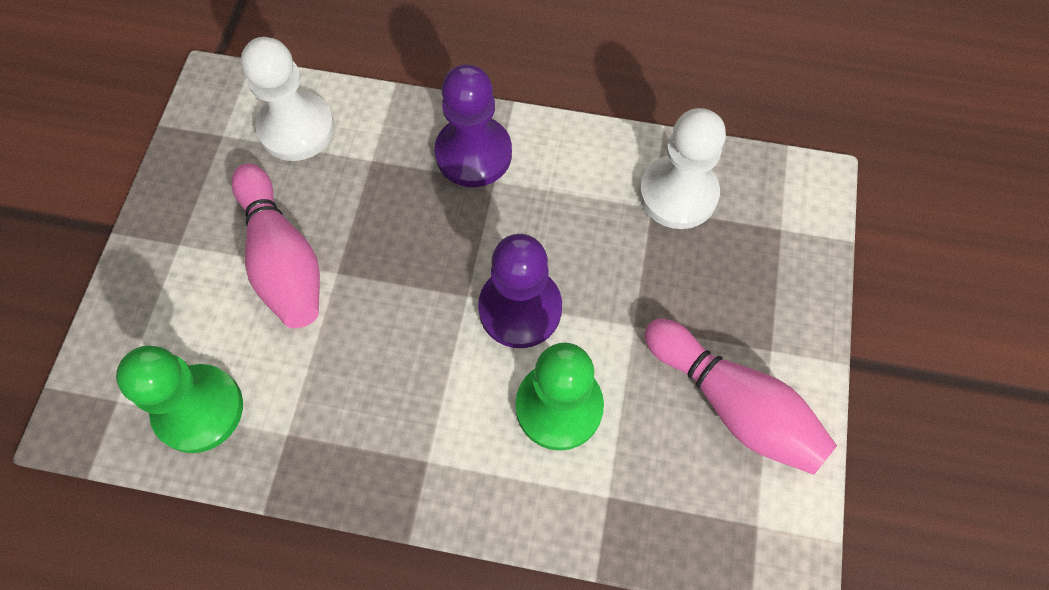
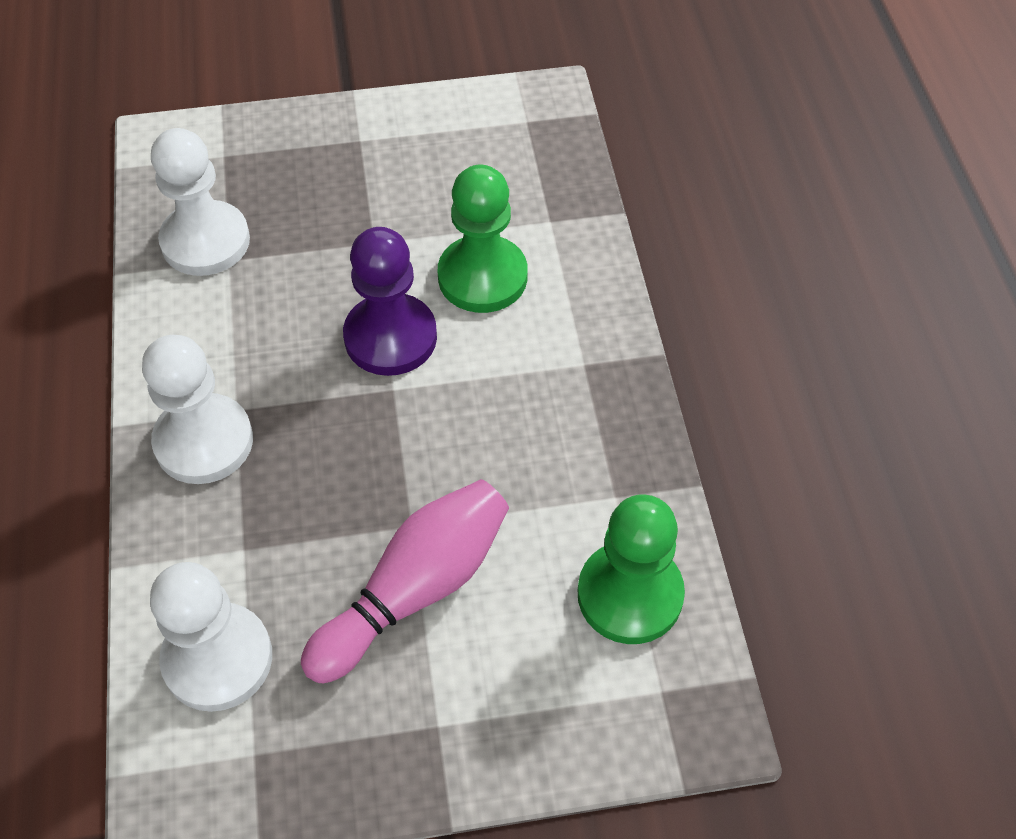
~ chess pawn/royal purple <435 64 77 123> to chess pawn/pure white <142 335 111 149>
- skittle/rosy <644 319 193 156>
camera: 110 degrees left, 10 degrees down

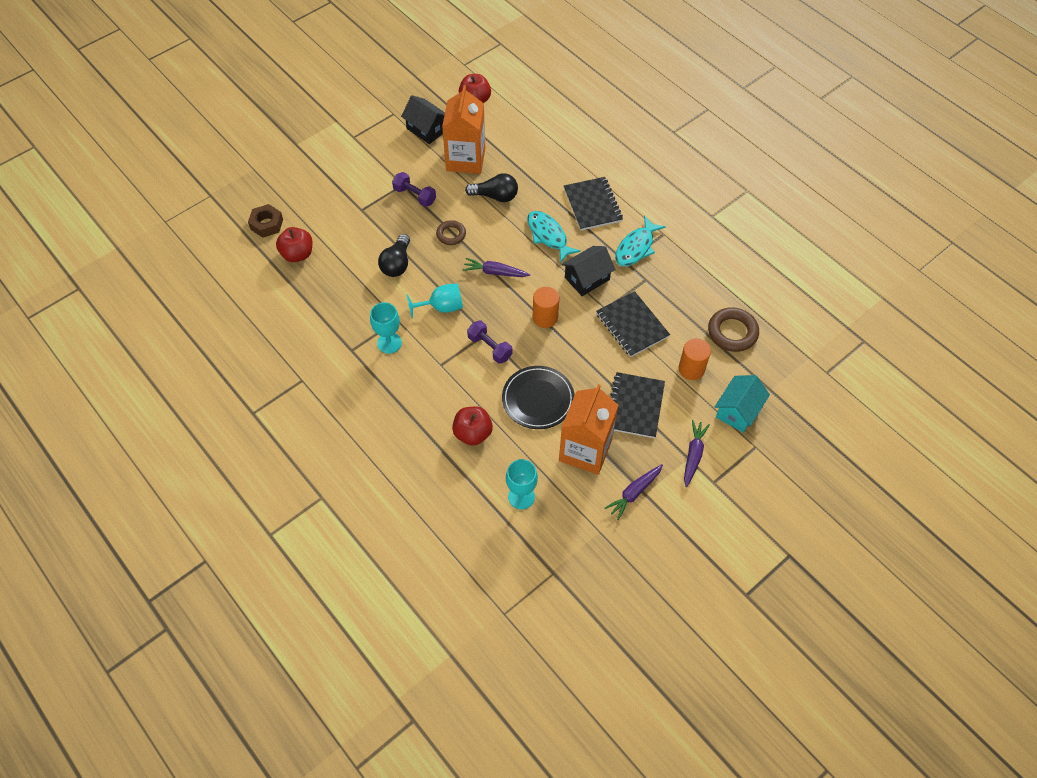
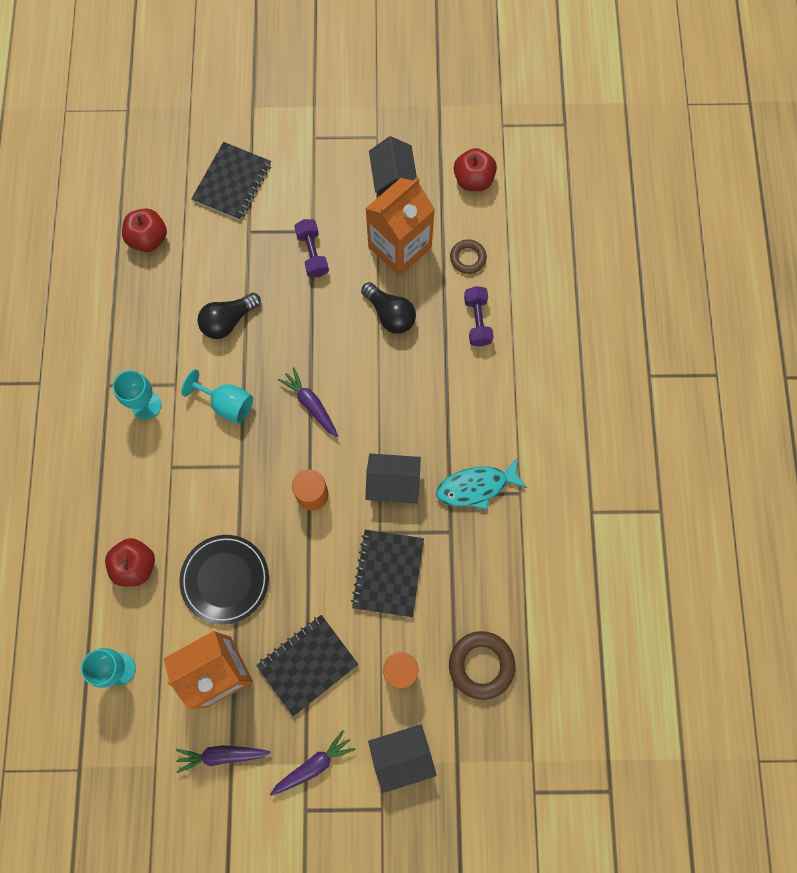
~ exercise book/ebony <564 177 59 53> to <191 142 80 78>
- hex nut/brown <248 204 35 34>
- toy fish/turquoise <527 211 54 52>
~ hoop/brown <436 220 30 25> to <450 239 37 35>
~ dumbbell/royal purple <467 321 45 43> to <464 286 29 61>
~ cottage/turquoise <715 375 55 57> to cottage/ebony <368 724 69 69>
camera: 40 degrees right, 15 degrees up

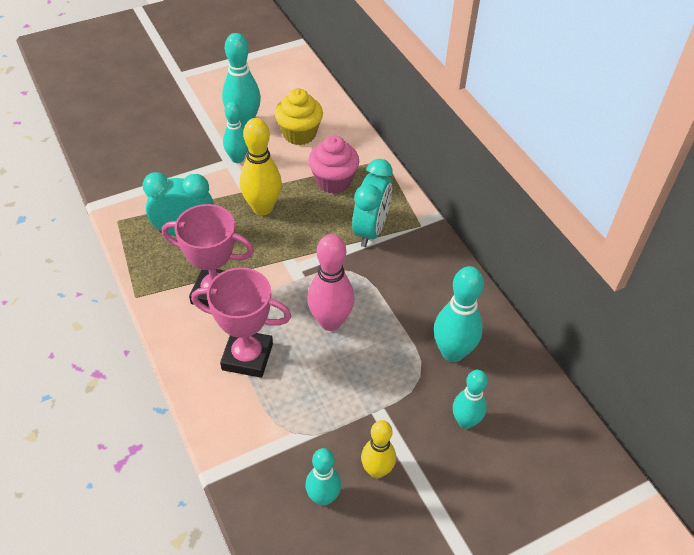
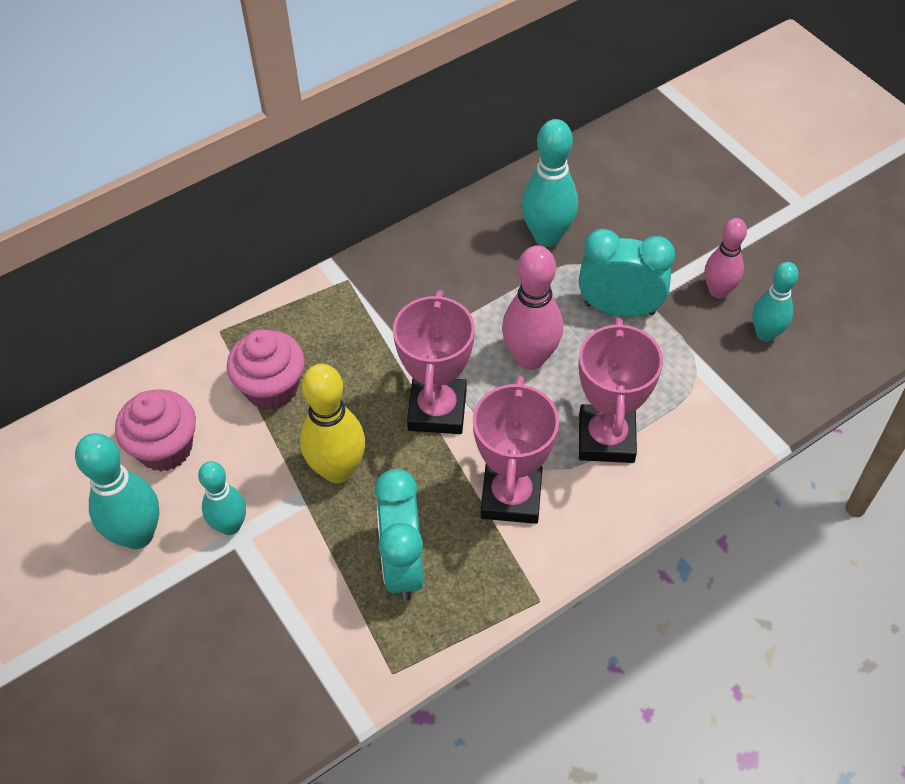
~ cupcake/golden <275 89 48 56> to cupcake/rosy <115 389 81 83>
~ bedside clock/turquoise <352 159 41 88> to <579 229 96 88>
- skittle/turquoise <453 370 35 59>
~ skittle/golden <361 420 35 58> to skittle/rosy <705 218 42 80>
+ trophy/rosy <393 290 82 144>
camera: 95 degrees left, 5 degrees up

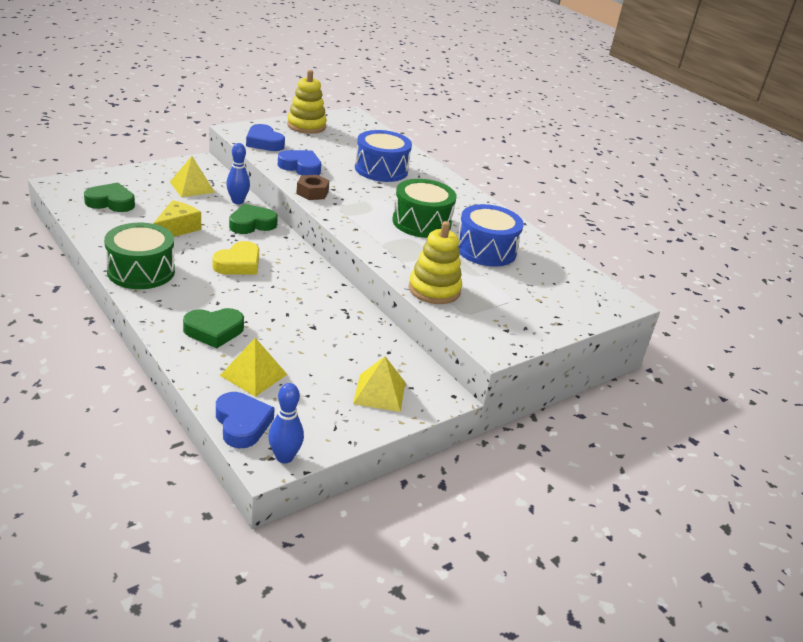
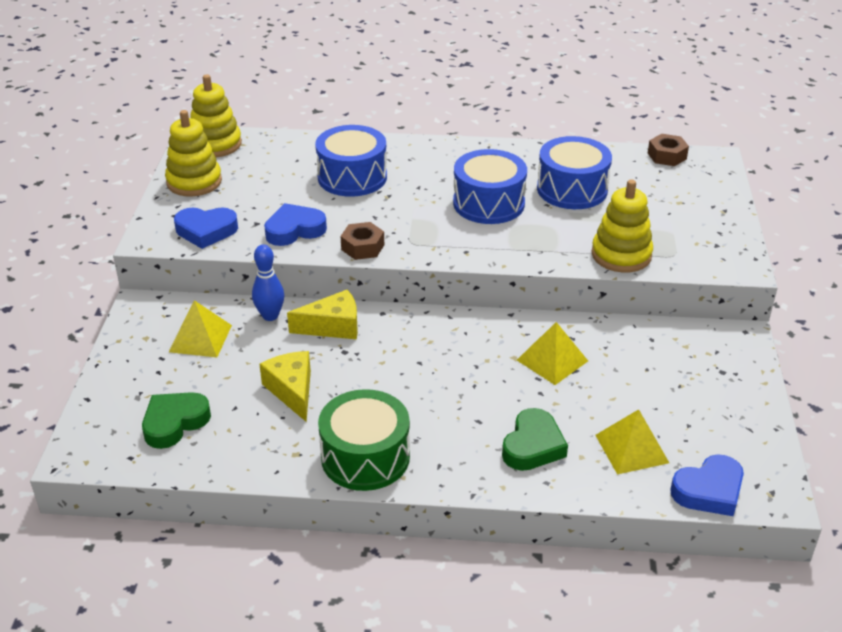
~ snare drum/green <393 179 64 59> to snare drum/blue <453 149 74 75>
~ love heart/green <229 204 49 30> to piece of cheese/golden <287 290 71 49>
- love heart/golden <212 241 47 34>
~ pyramid shape/golden <353 356 52 56> to <517 322 71 63>
- skittle/blue <268 383 36 80>
~ love heart/blue <216 392 59 56> = <670 454 74 62> 135 degrees clockwise
+ stacking rings/golden <190 74 52 83>
+ hex nut/brown <648 134 41 32>
camera: 45 degrees left, 5 degrees up

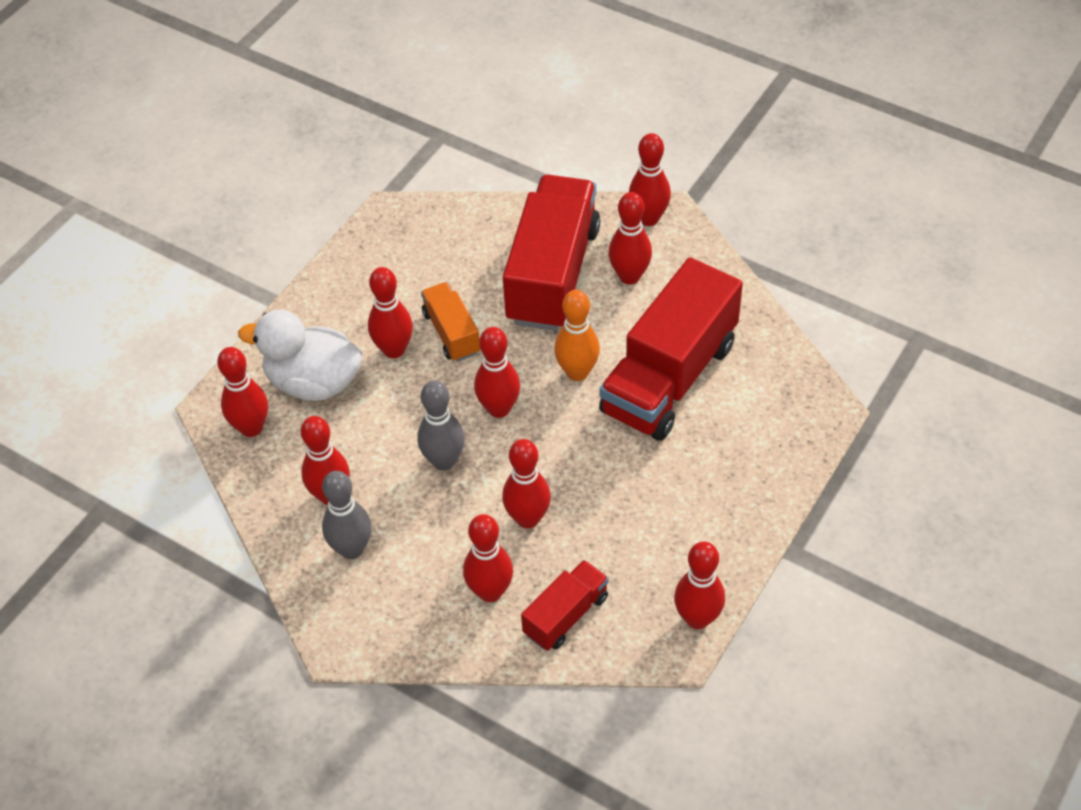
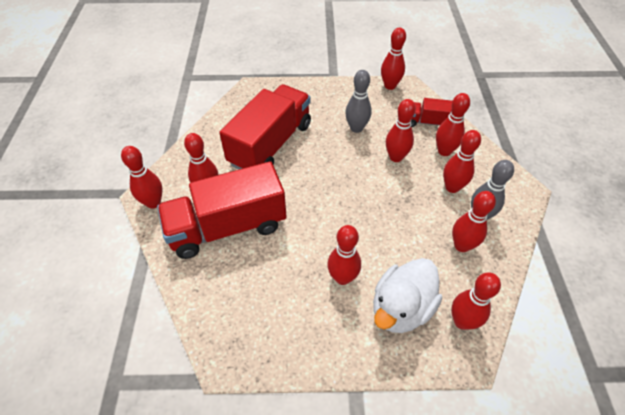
~ truck/scarlet <599 257 144 184> = <219 84 92 86> 60 degrees counterclockwise
- truck/bright orange <421 282 59 80>
- skittle/bright orange <554 290 46 91>
~ duck/pure white <238 310 124 91> = <373 258 69 75> 60 degrees clockwise
~ skittle/scarlet <474 327 46 91> to <443 130 38 63>
~ skittle/grey <417 380 48 91> to <345 70 27 63>
camera: 125 degrees left, 0 degrees up

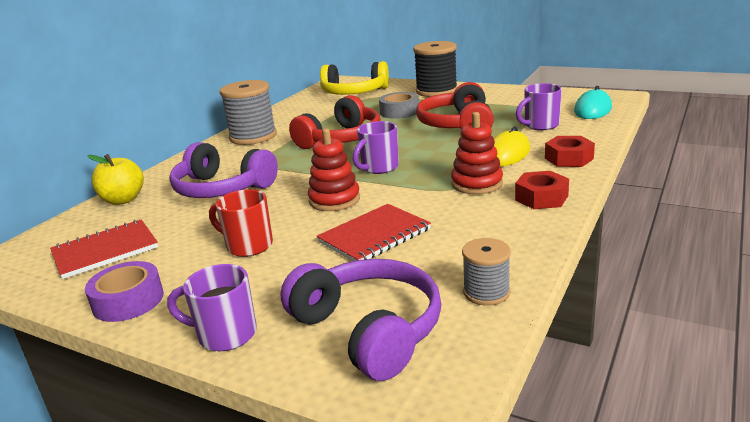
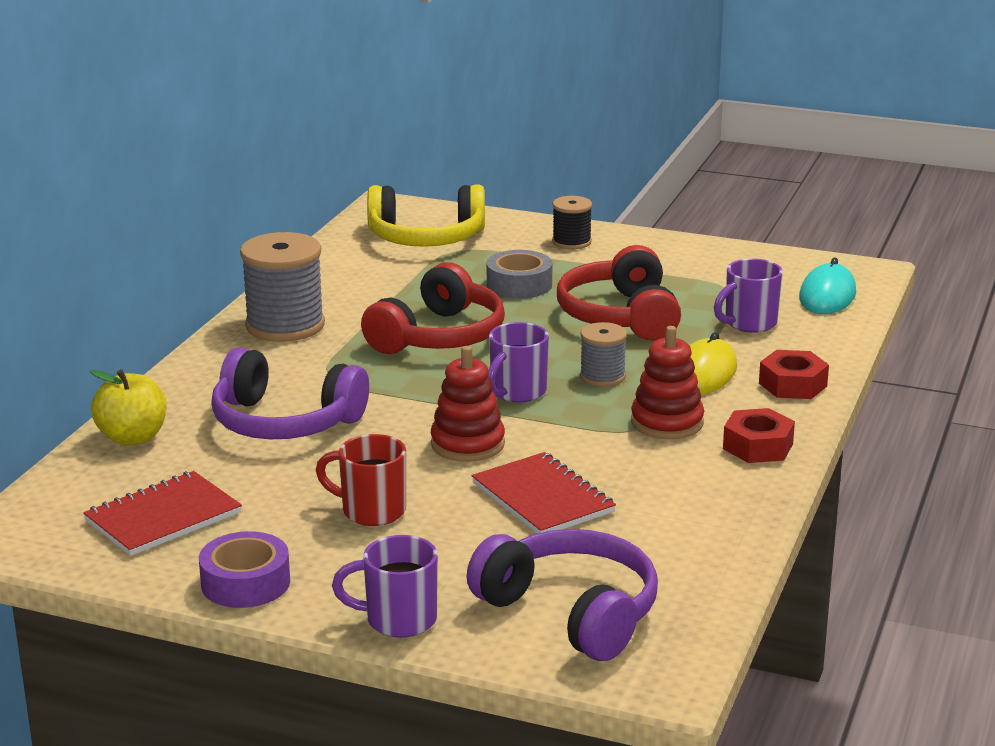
~ reel of thread/ebony <413 41 45 56> = <552 196 40 54> x0.55
~ exercise book/scarlet <316 204 115 57> = <472 452 144 82> 75 degrees counterclockwise
~ reel of thread/grey <462 238 49 68> to <580 322 47 65>
camera: 10 degrees left, 0 degrees up

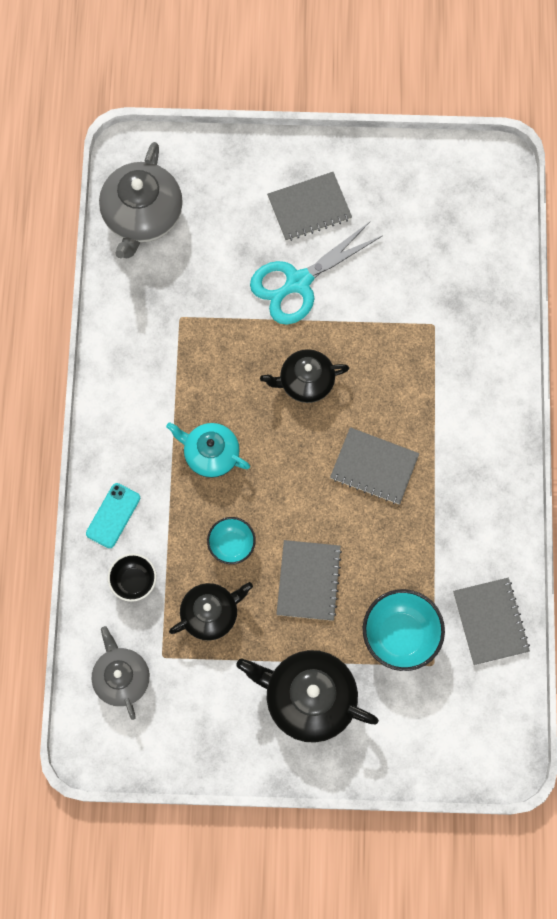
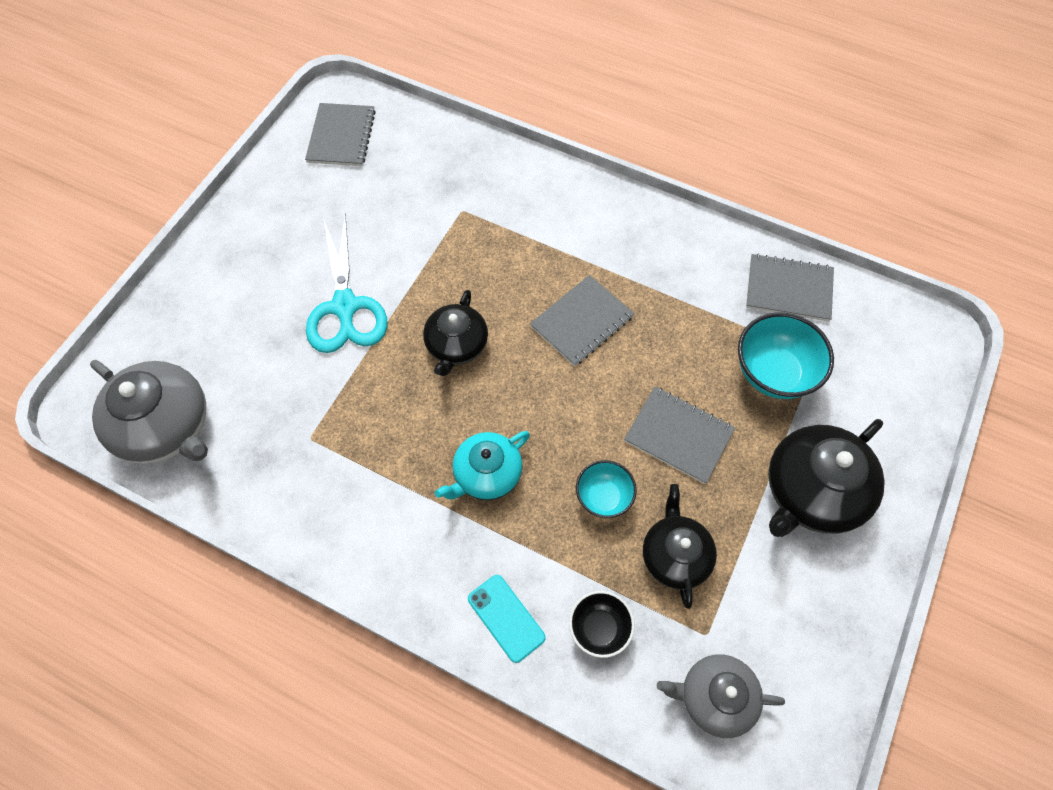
~ exercise book/grey <267 172 85 69> to <305 103 71 63>
camera: 65 degrees left, 10 degrees down

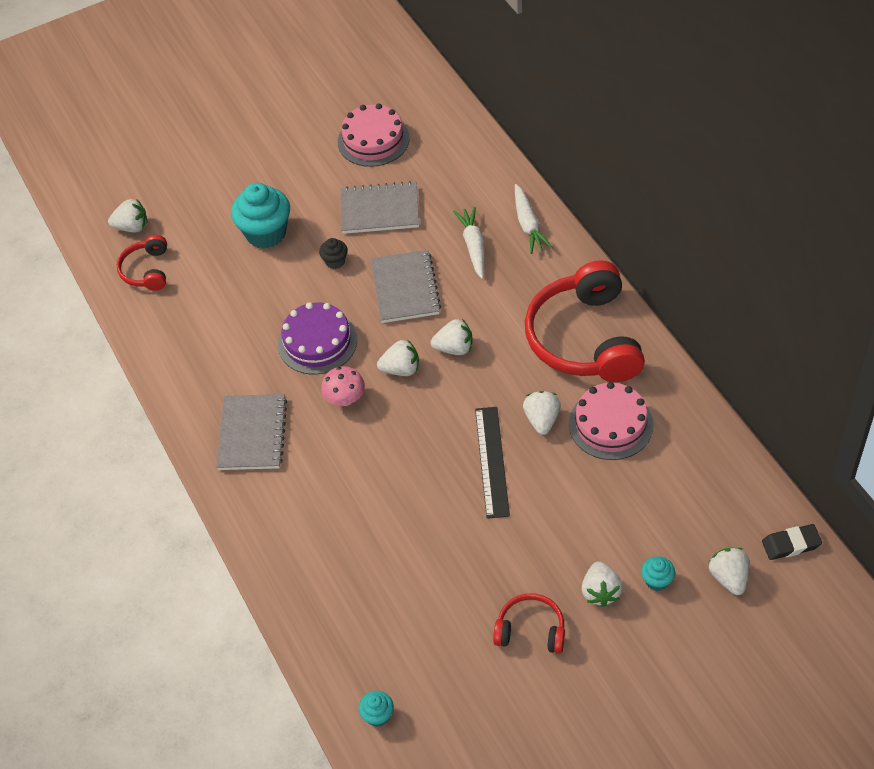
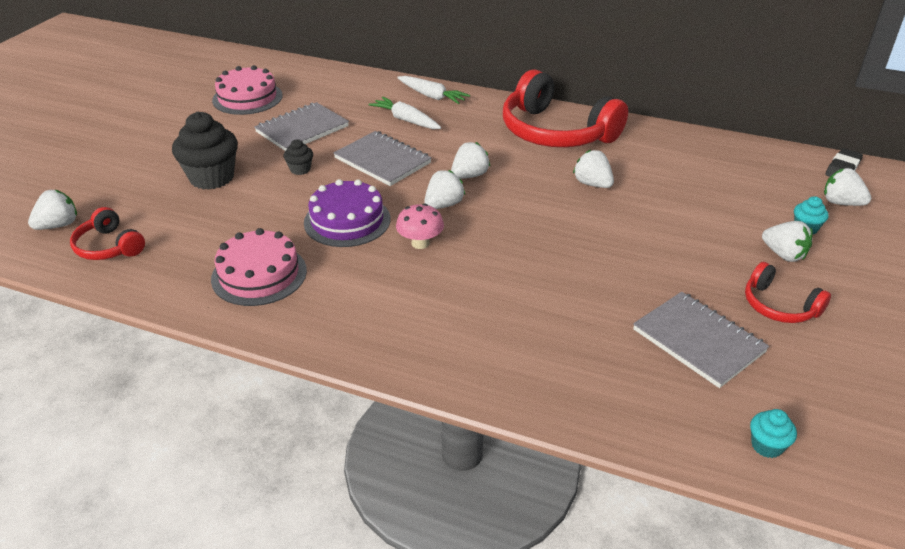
~ cupcake/turquoise <231 183 59 65> to cupcake/ebony <172 112 66 78>
~ cake/rosy <569 382 85 78> to <211 228 96 78>
~ exercise book/grey <216 394 71 76> to <633 292 136 96>
- measuring stick/ebony <475 407 35 112>
~ headphones/scarlet <493 593 72 61> = <745 262 86 61> 105 degrees counterclockwise
camera: 45 degrees left, 15 degrees down

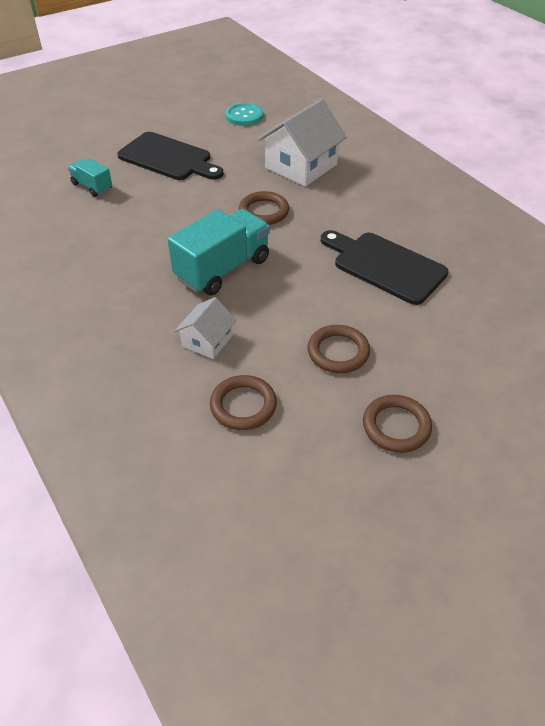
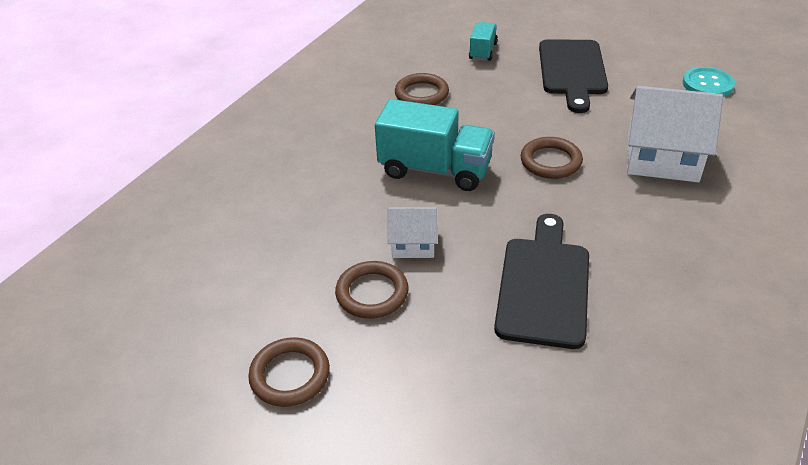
~ cottage/pure white <174 297 63 62> to <388 207 49 51>
~ hoop/brown <210 375 67 55> to <395 73 54 32>
camera: 65 degrees right, 5 degrees down

